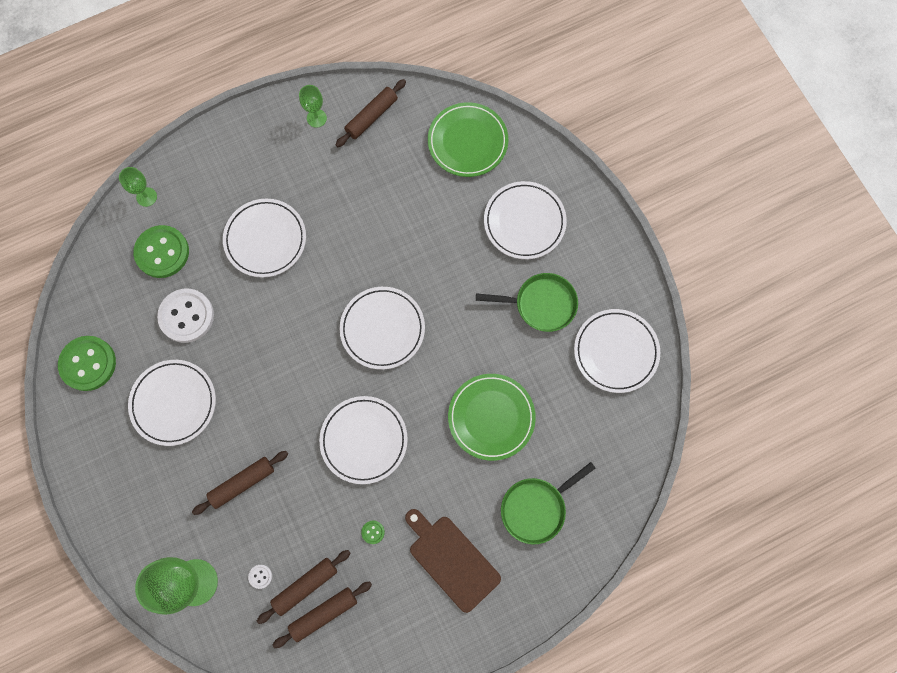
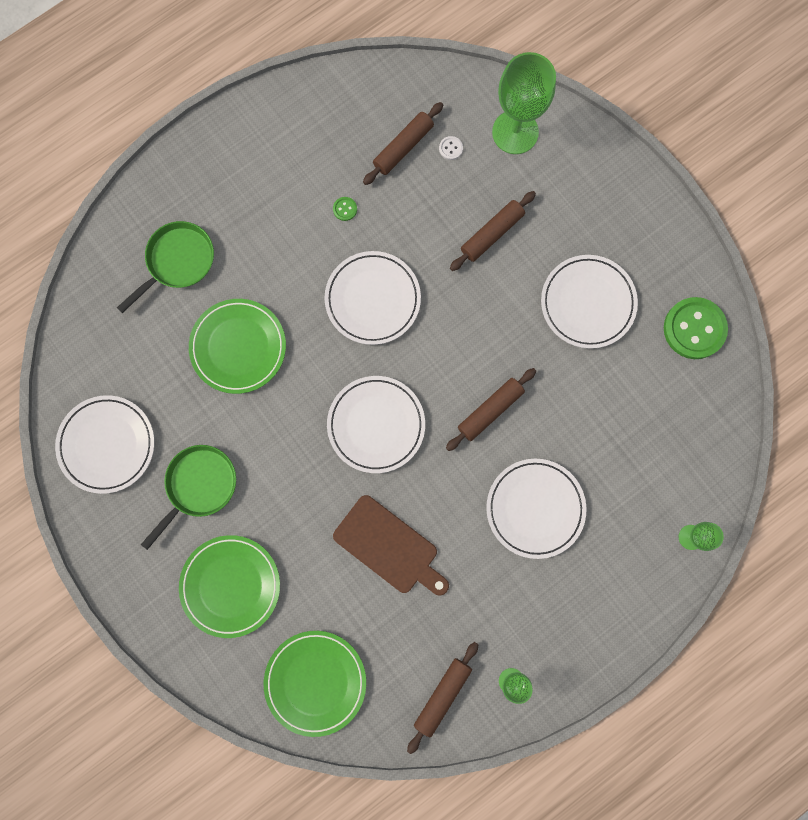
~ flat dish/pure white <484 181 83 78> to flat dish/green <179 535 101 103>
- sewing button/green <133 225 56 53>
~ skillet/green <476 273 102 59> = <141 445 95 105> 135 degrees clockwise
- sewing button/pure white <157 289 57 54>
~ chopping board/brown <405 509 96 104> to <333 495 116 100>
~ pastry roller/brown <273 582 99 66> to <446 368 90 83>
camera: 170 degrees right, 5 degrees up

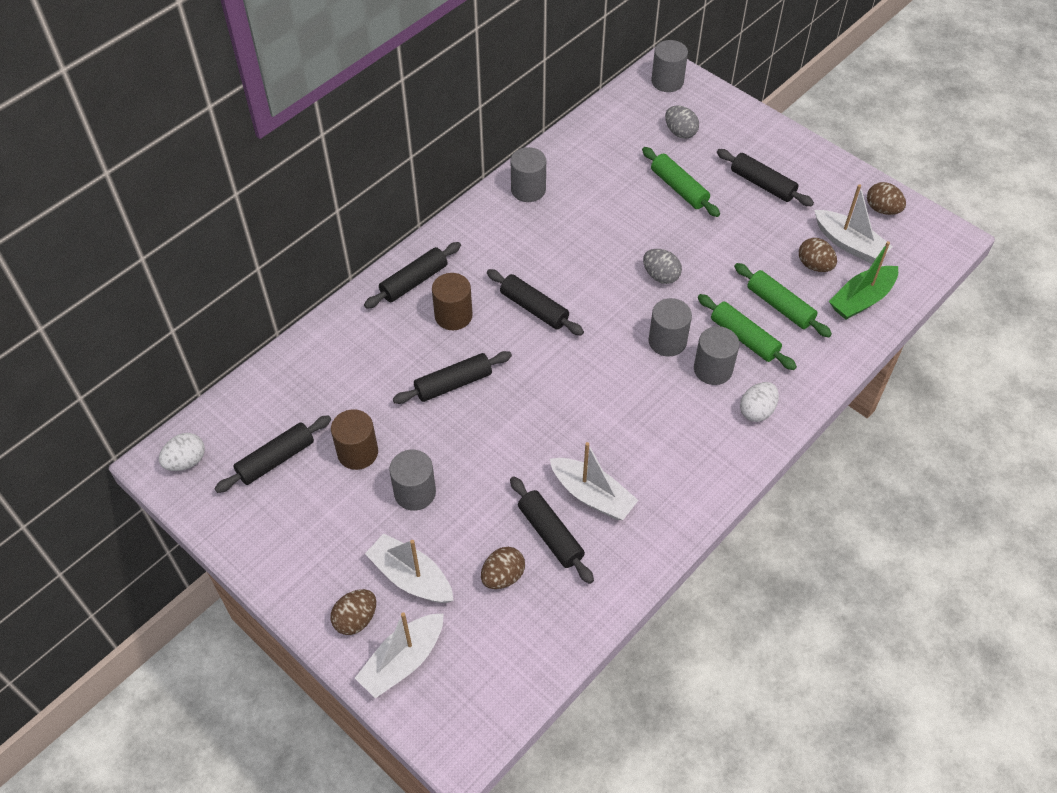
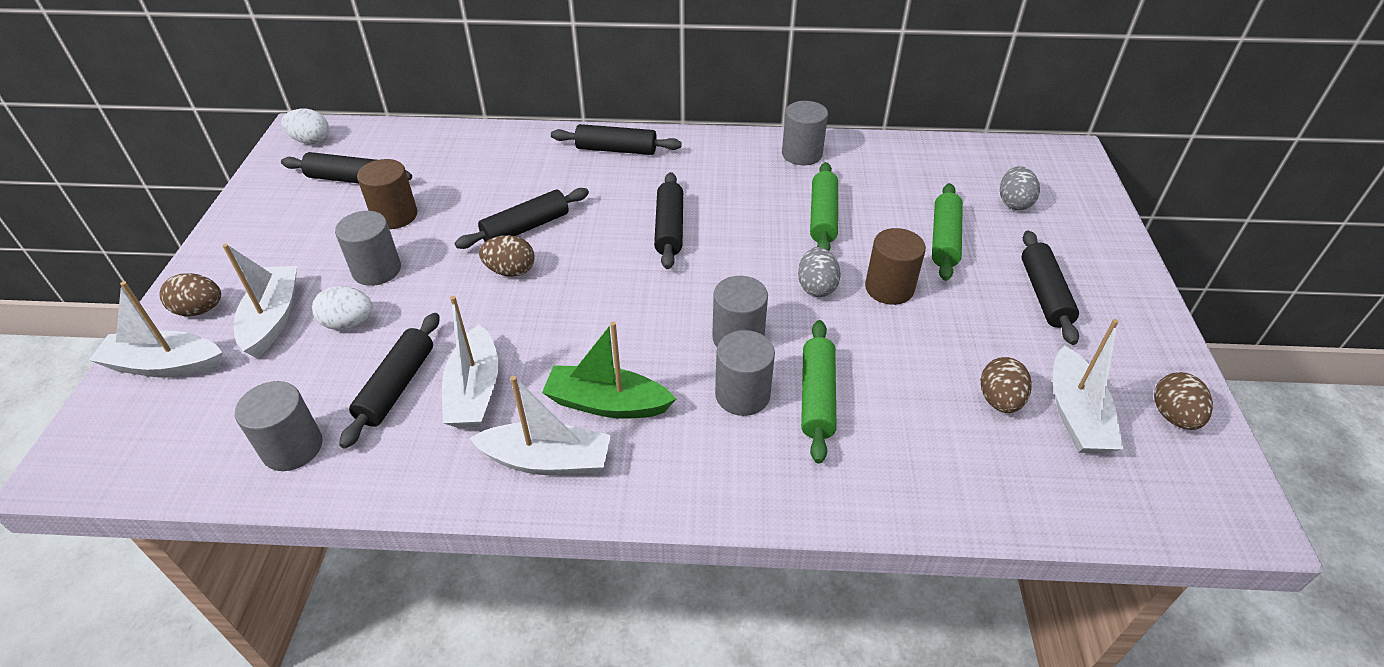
~ cylinder/grey <651 40 37 52> to <235 381 87 90>
~ toy boat/green <829 241 69 79> to <542 321 134 97>
~ pastry roller/green <734 263 98 74> to <810 162 28 89>
~ cylinder/brown <432 273 41 57> to <865 228 61 77>
~ pastry roller/ebony <393 351 119 53> = <454 188 135 61> 60 degrees counterclockwise
~ toy egg/pure white <740 382 39 40> to <312 286 61 44>
~ toy egg/brown <481 547 44 42> to <479 235 56 42>
+ toy boat/pure white <469 376 142 99>
camera: 50 degrees right, 10 degrees down

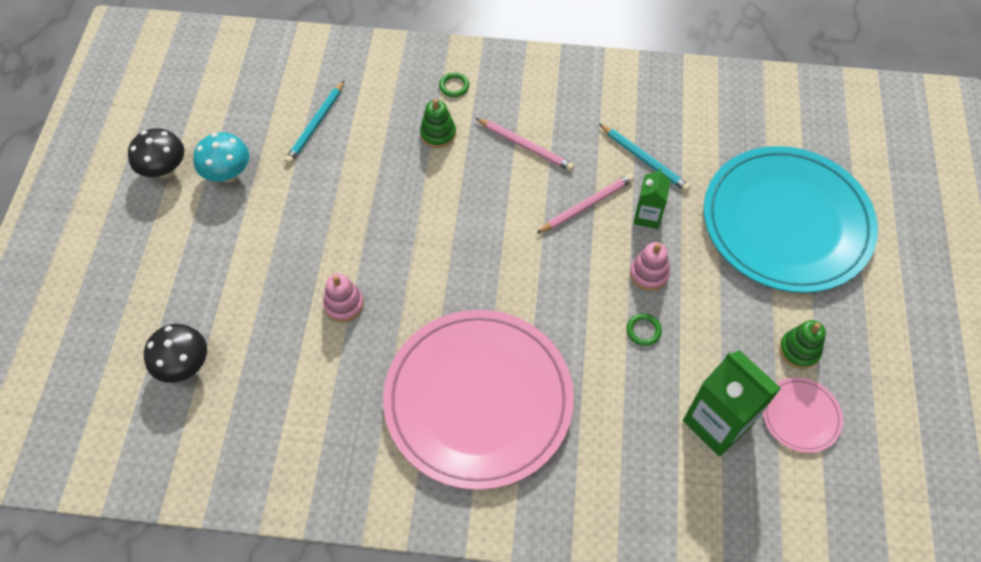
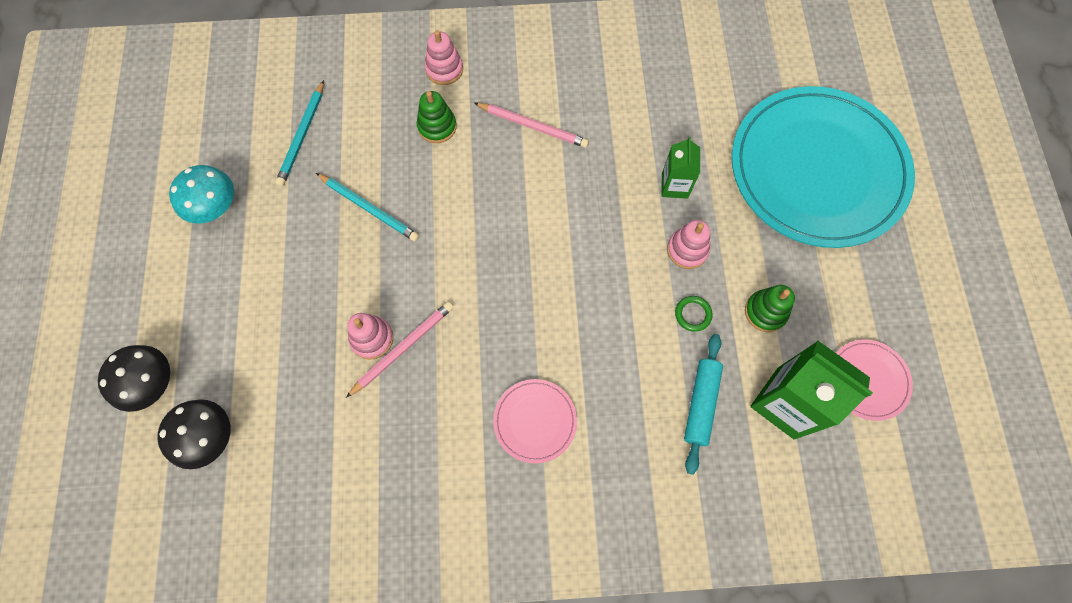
~ hoop/green <439 72 30 25> to stacking rings/rosy <425 30 38 55>
~ lead pencil/turquoise <599 124 91 68> to <316 173 103 69>
~ toadstool/ebony <128 128 56 50> to <98 345 72 67>
~ lead pencil/rosy <537 174 97 59> to <346 301 108 97>
~ flat dish/rosy <383 310 191 180> = <493 379 84 85> x0.41
~ stacking rings/green <779 320 47 49> to <745 285 50 47>
+ pastry roller/turquoise <684 334 39 141>
camera: 10 degrees left, 10 degrees up

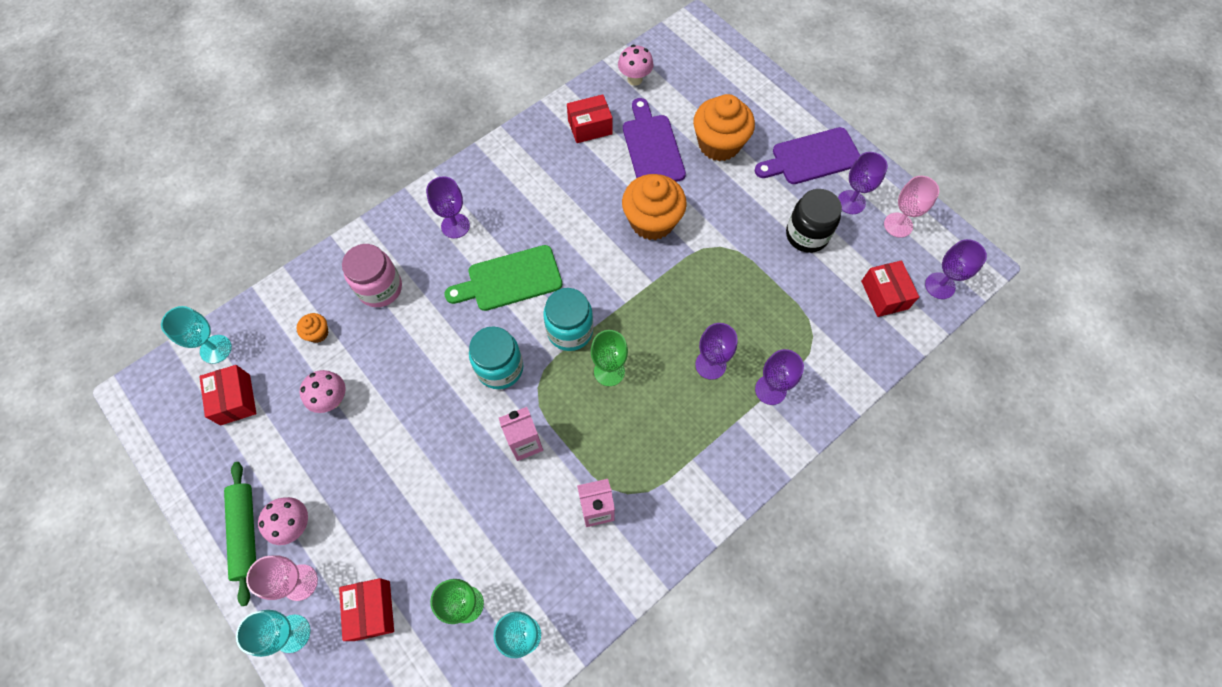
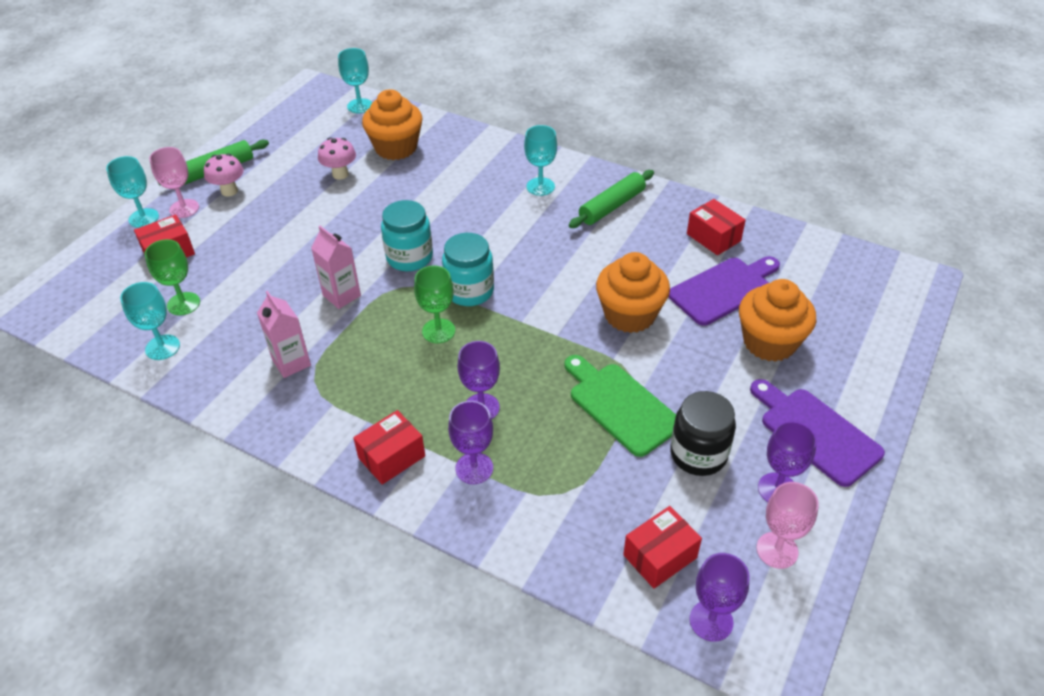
- toadstool/rosy <618 45 36 41>
~ chalice/royal purple <426 176 44 62> to chalice/turquoise <524 125 33 71>
- jam jar/rosy <342 244 60 63>
~ chopping board/green <445 245 117 66> to <564 355 112 102>
~ cupcake/bright orange <296 313 32 30> = <362 89 61 71> x2.26
~ parcel/scarlet <199 365 57 60> to <353 410 72 75>
+ pastry roller/green <569 170 85 58>
camera: 70 degrees right, 20 degrees down

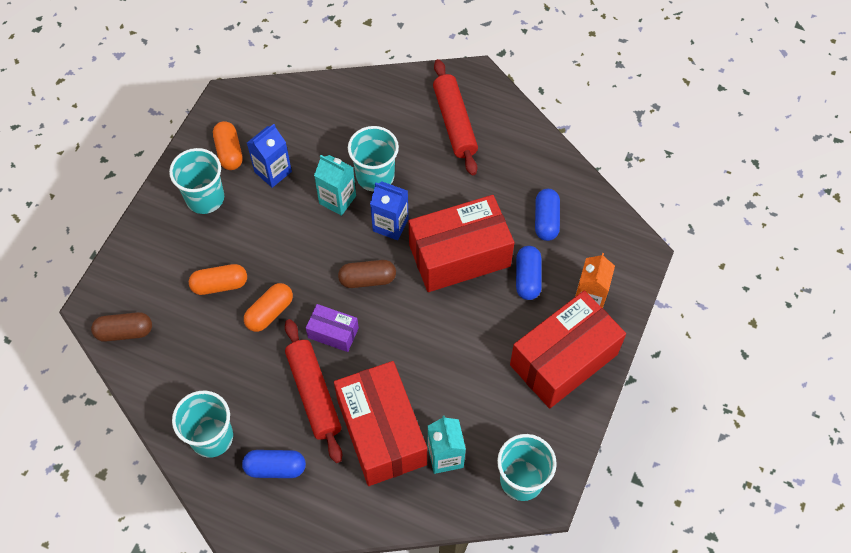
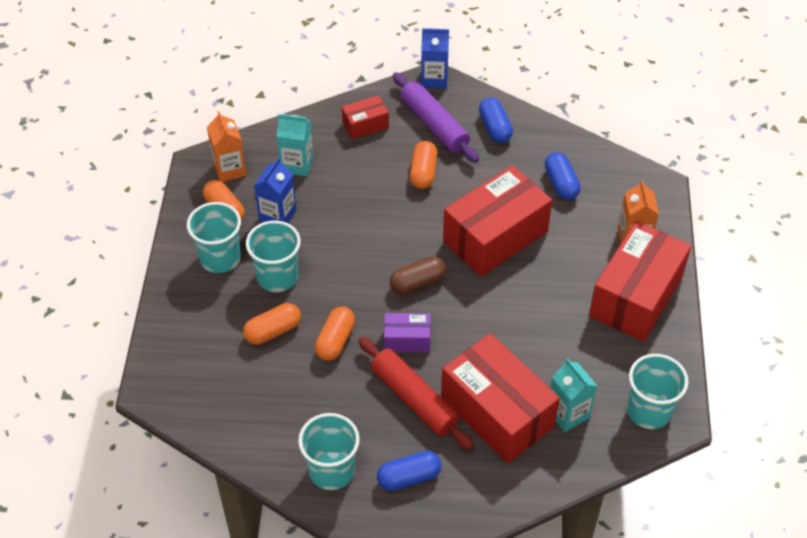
~ pastry roller/scarlet <433 59 45 116> to pastry roller/royal purple <393 72 86 91>
~ cup/turquoise <348 126 51 65> to <246 220 55 72>
~ juice carton/turquoise <314 155 42 61> to <276 114 37 63>
~ juice carton/blue <370 181 39 59> to <421 28 28 60>
~ pill shape/blue <516 246 26 54> to <479 97 34 46>
- pill shape/brown <91 312 61 30>
+ parcel/scarlet <342 95 47 45>
+ juice carton/bright orange <207 111 40 71>
+ pill shape/bright orange <410 141 27 48>
camera: 20 degrees left, 10 degrees down

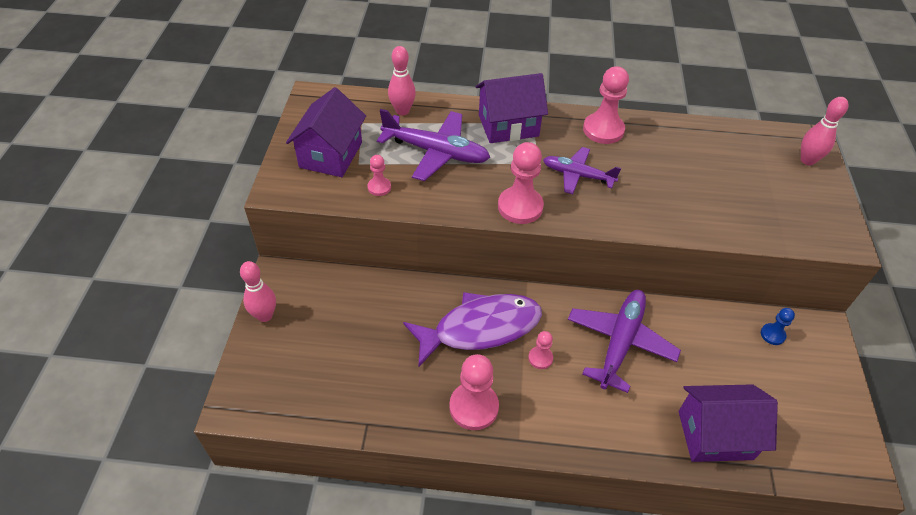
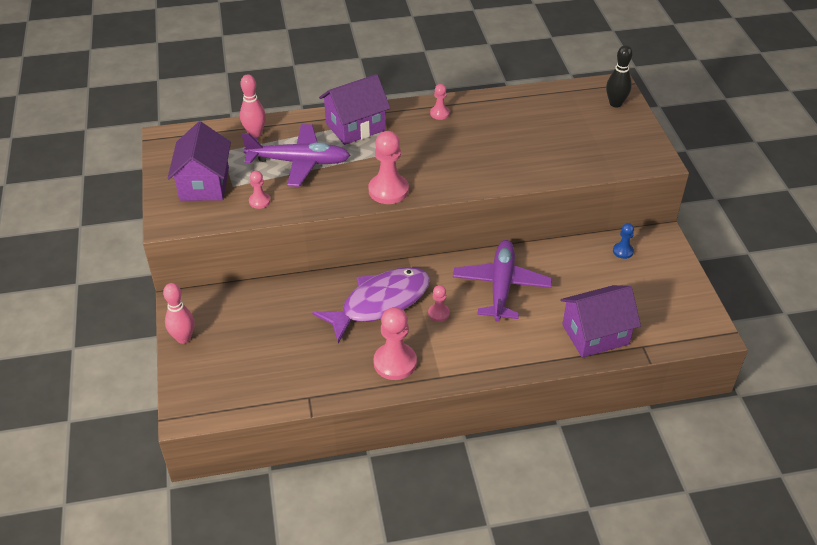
~ chess pawn/rosy <583 66 46 78> = <430 84 20 36> x0.53
~ skittle/rosy <801 97 48 68> to skittle/ebony <606 45 27 62>
- toy plane/royal purple <543 147 78 47>
camera: 15 degrees left, 5 degrees down

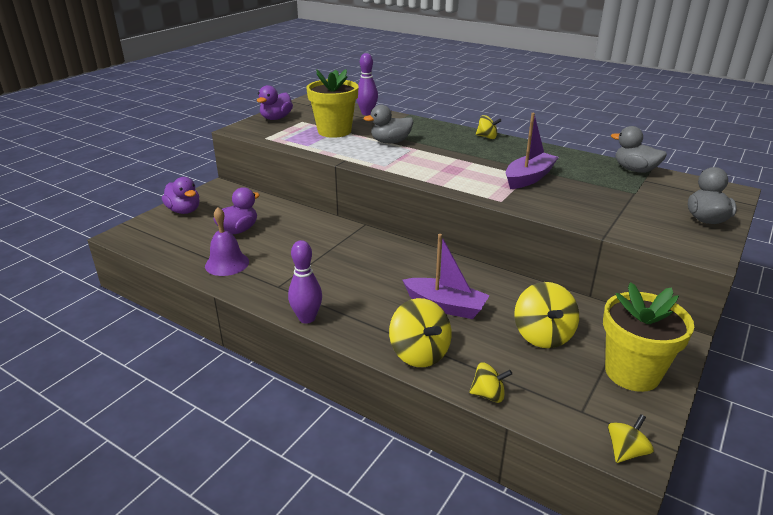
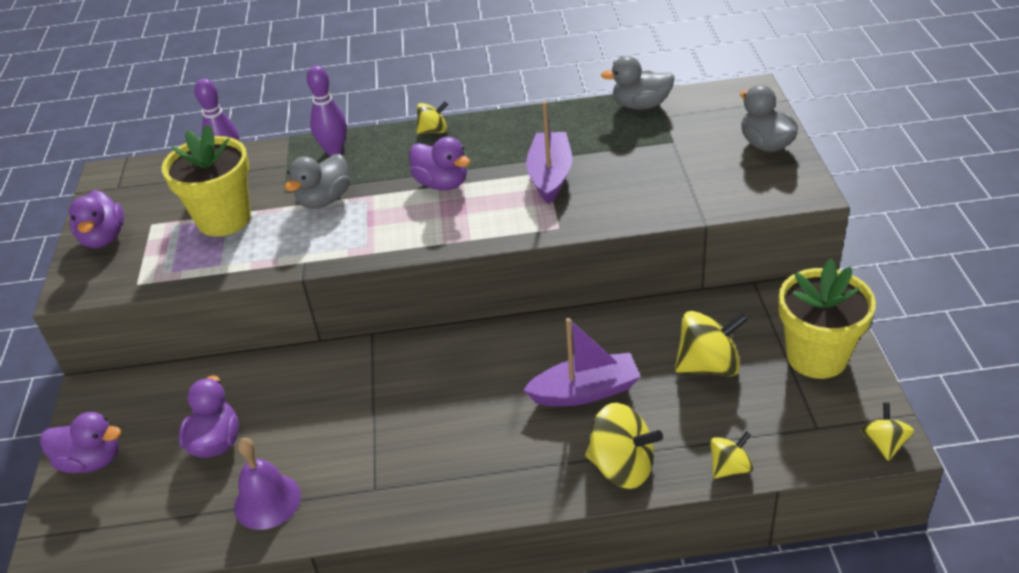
~ skittle/royal purple <288 240 34 84> to <306 66 41 90>
~ whirligig/golden <514 282 65 66> = <675 311 73 65> 60 degrees counterclockwise
+ duck/royal purple <409 137 61 53>
camera: 35 degrees left, 10 degrees up

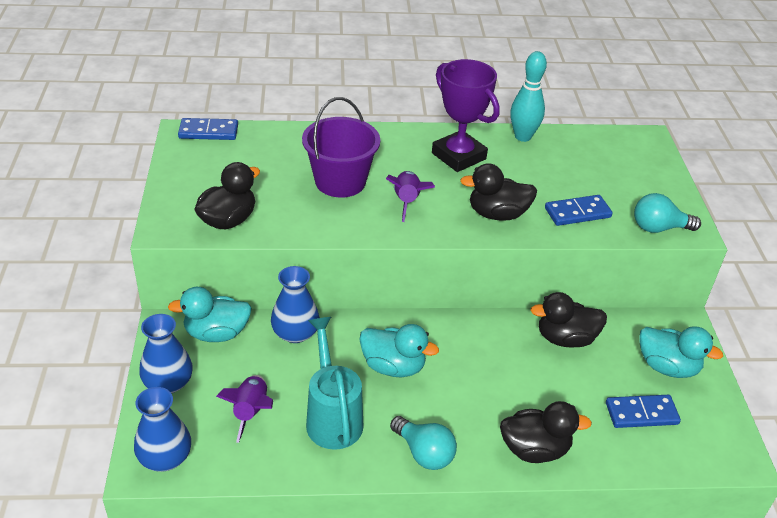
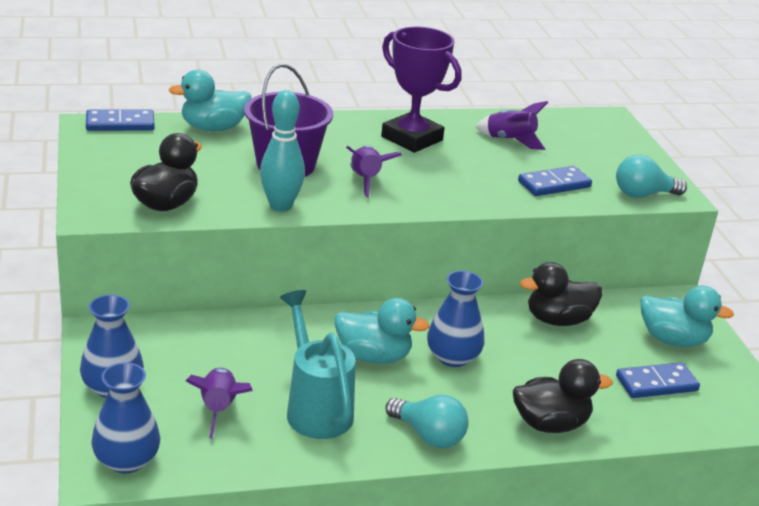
~ skittle/turquoise <510 51 37 91> to <260 90 45 122>
- duck/ebony <460 163 77 58>
~ tall vase/blue <271 266 49 77> to <427 271 58 96>
~ duck/turquoise <168 287 84 55> to <168 70 83 61>
+ toy rocket/royal purple <475 101 73 49>
camera: 10 degrees left, 10 degrees down

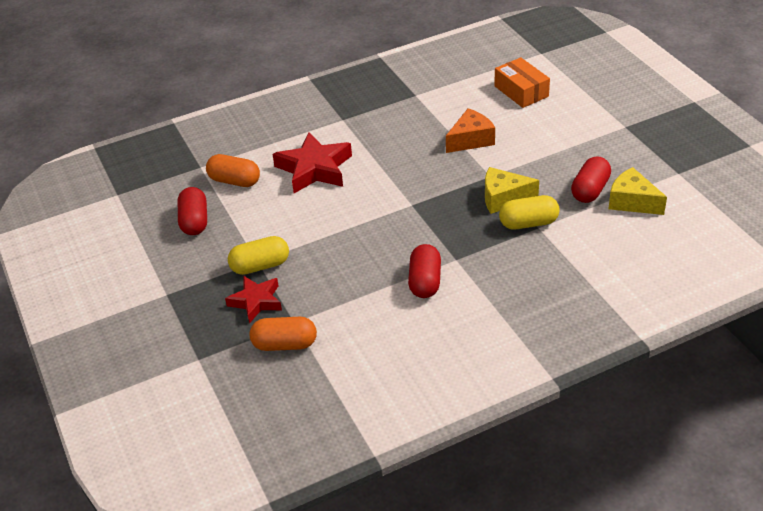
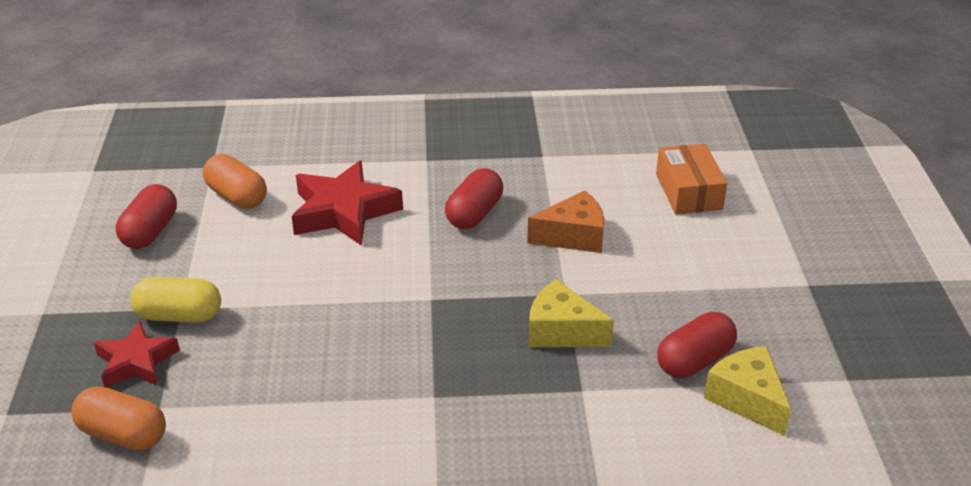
- pill shape/golden <499 195 61 35>
~ pill shape/scarlet <408 244 33 54> to <445 168 58 61>
camera: 20 degrees right, 5 degrees down

